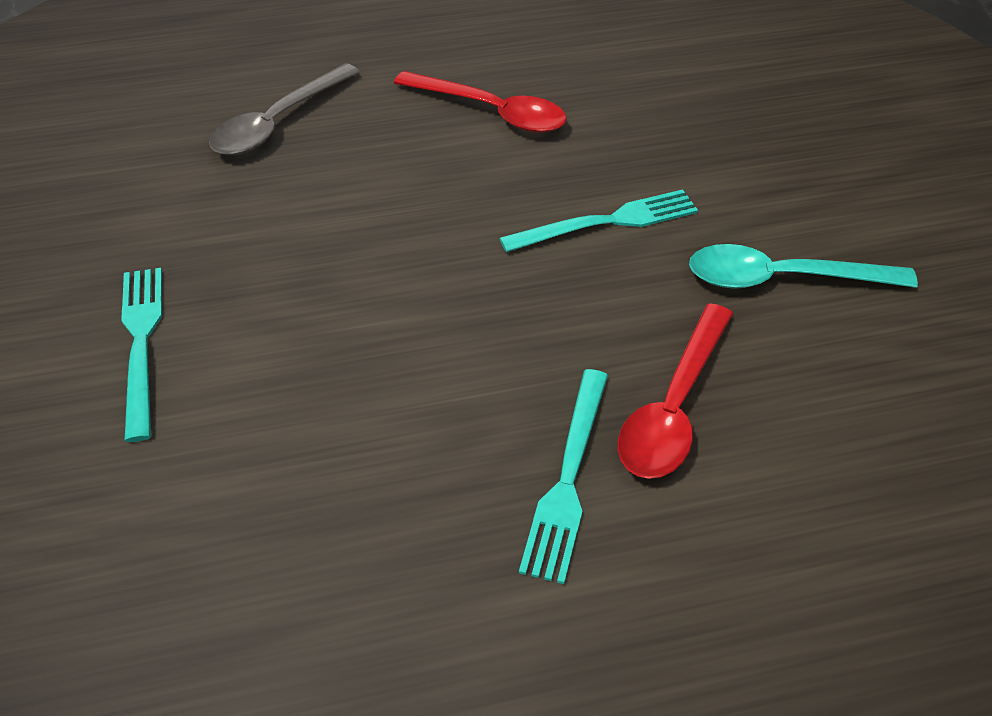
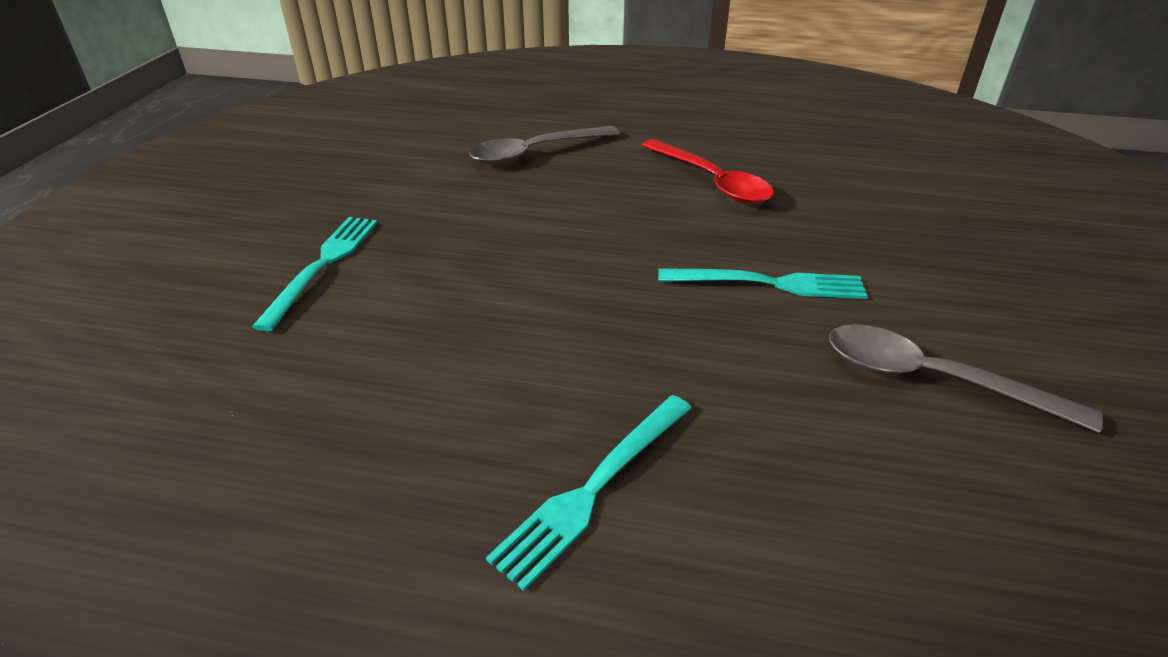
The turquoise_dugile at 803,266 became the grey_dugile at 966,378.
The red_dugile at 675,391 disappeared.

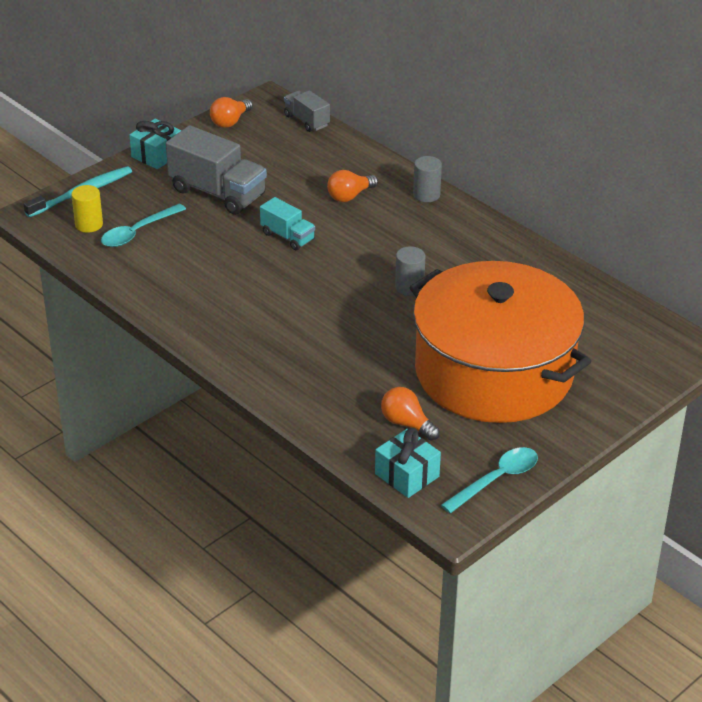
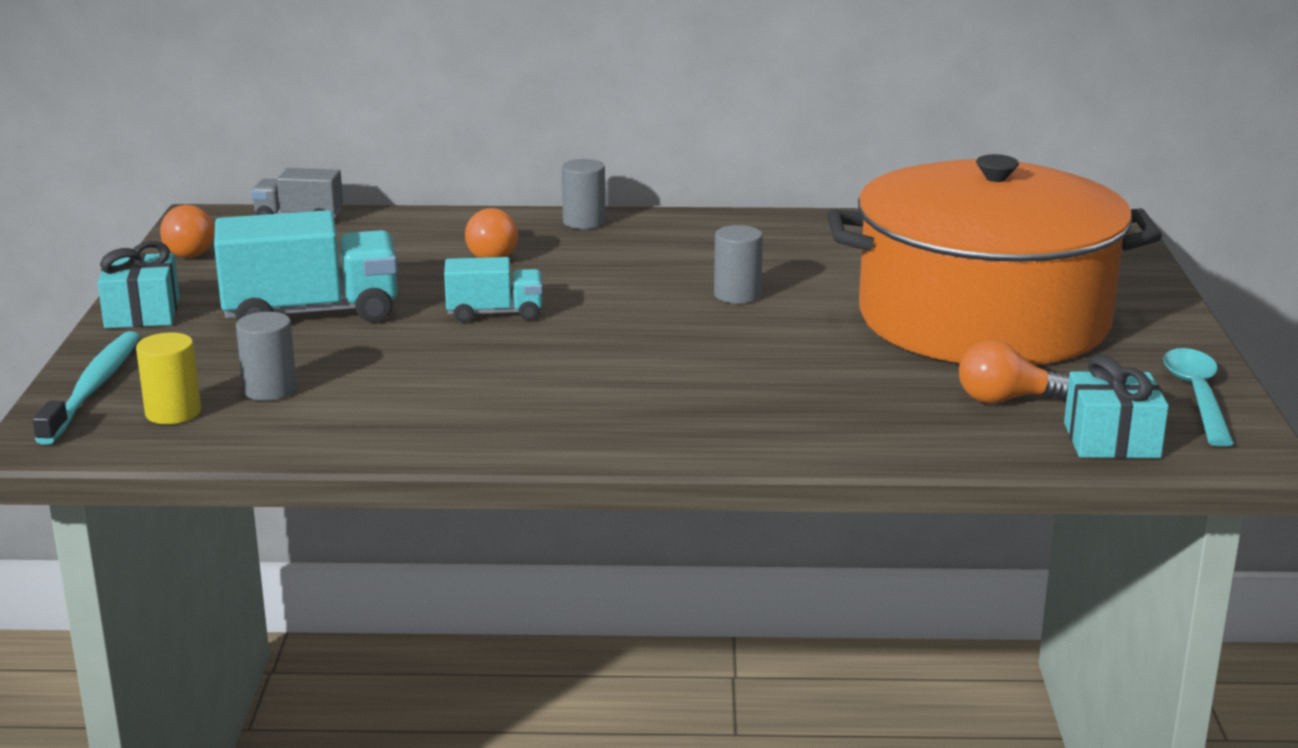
The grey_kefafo at 216,170 became the turquoise_kefafo at 306,266.
The turquoise_dugile at 143,225 was replaced by the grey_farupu at 266,356.

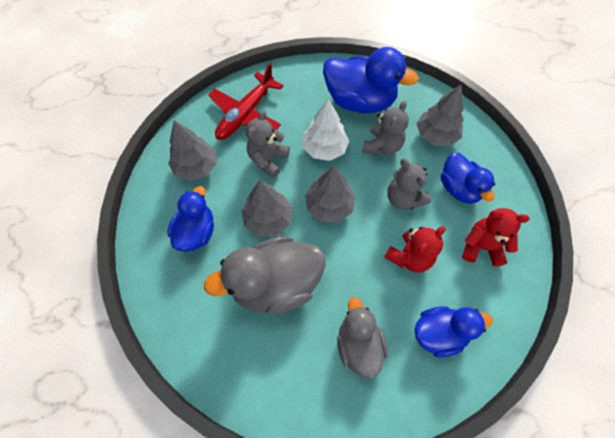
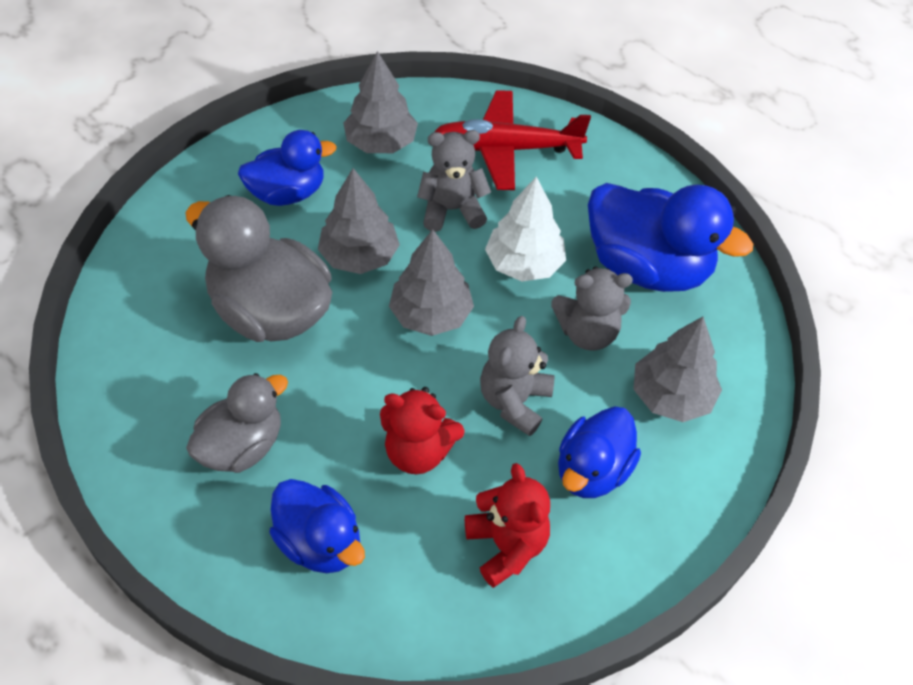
The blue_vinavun at 371,80 turned 45 degrees counterclockwise.

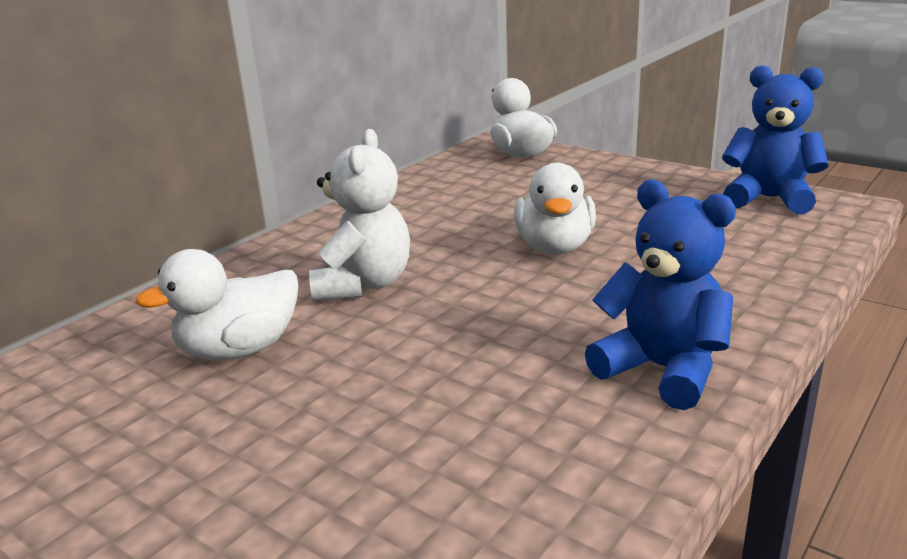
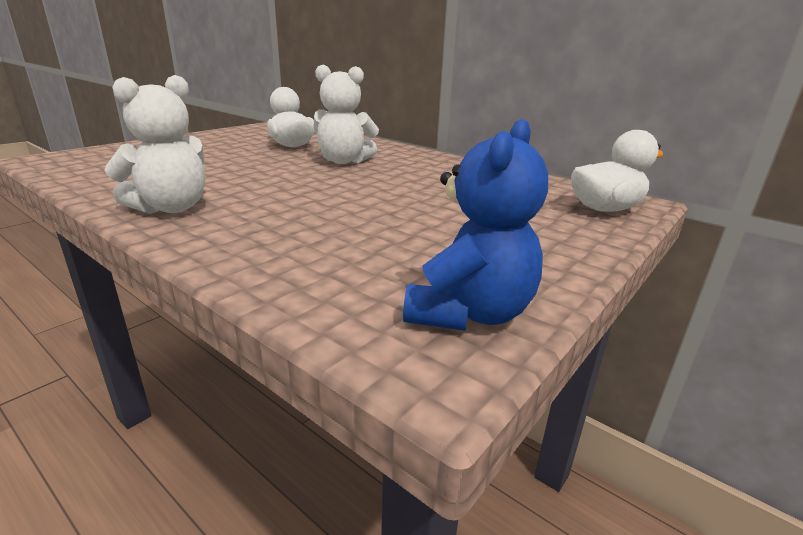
The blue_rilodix at 660,295 became the white_rilodix at 154,144.
The white_vinavun at 555,208 disappeared.

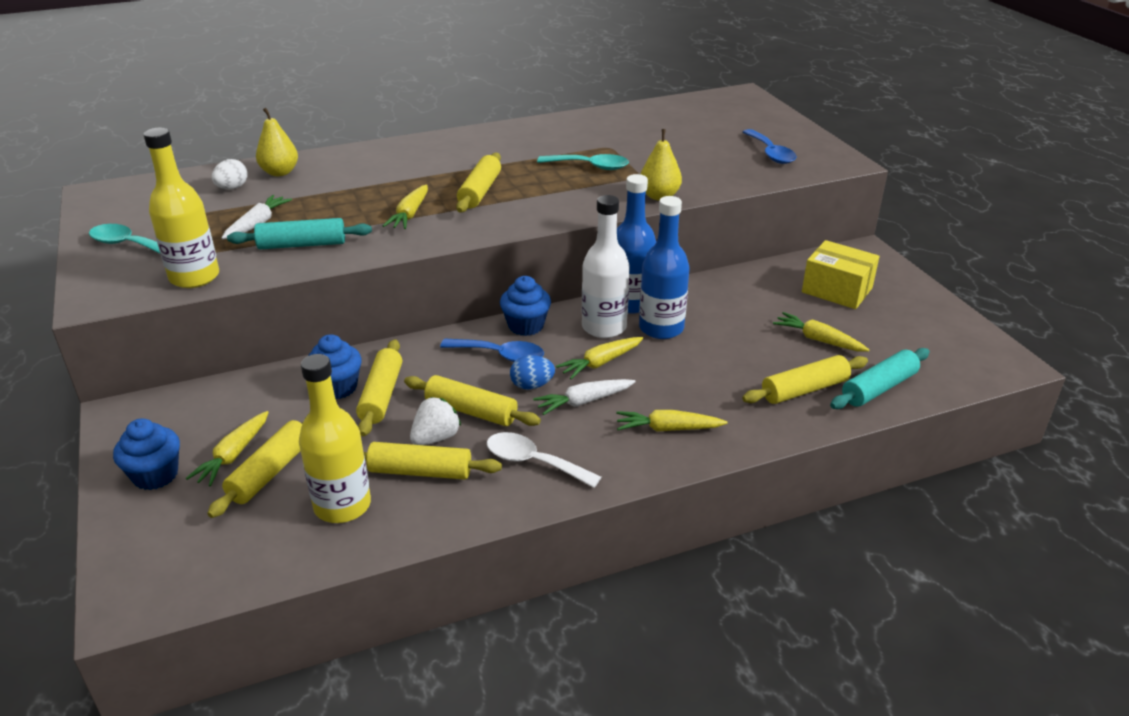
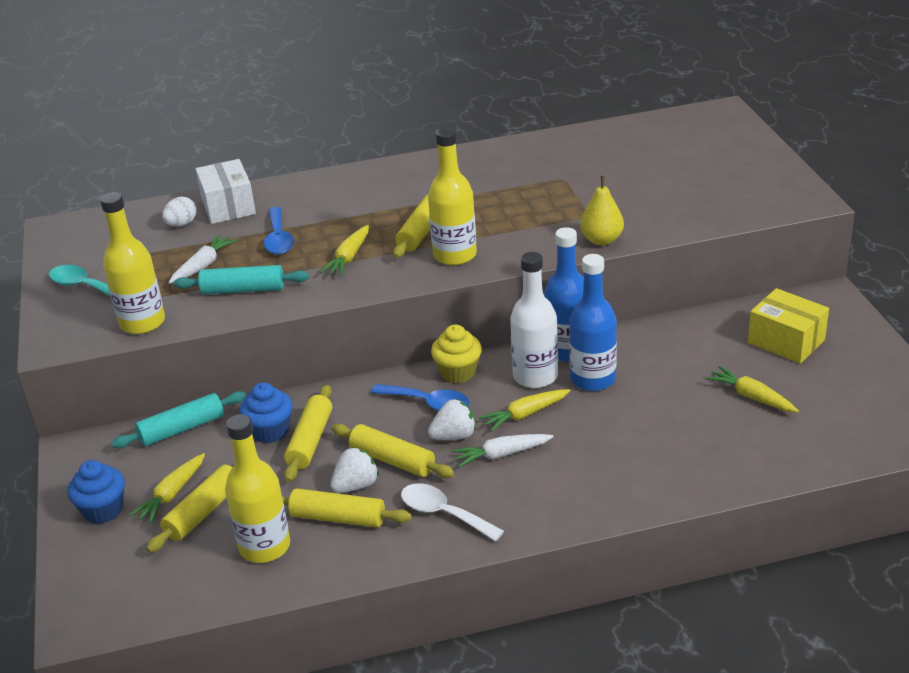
The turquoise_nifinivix moved from 880,378 to 178,419.
The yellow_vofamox at 277,142 was replaced by the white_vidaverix at 225,191.
The blue_dugile moved from 770,146 to 279,231.
The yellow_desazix at 452,196 appeared.
The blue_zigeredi at 532,372 was replaced by the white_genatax at 452,419.
The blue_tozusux at 525,306 became the yellow_tozusux at 456,354.
The turquoise_dugile at 583,162 disappeared.
The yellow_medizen at 671,421 disappeared.
The yellow_nifinivix at 805,379 disappeared.

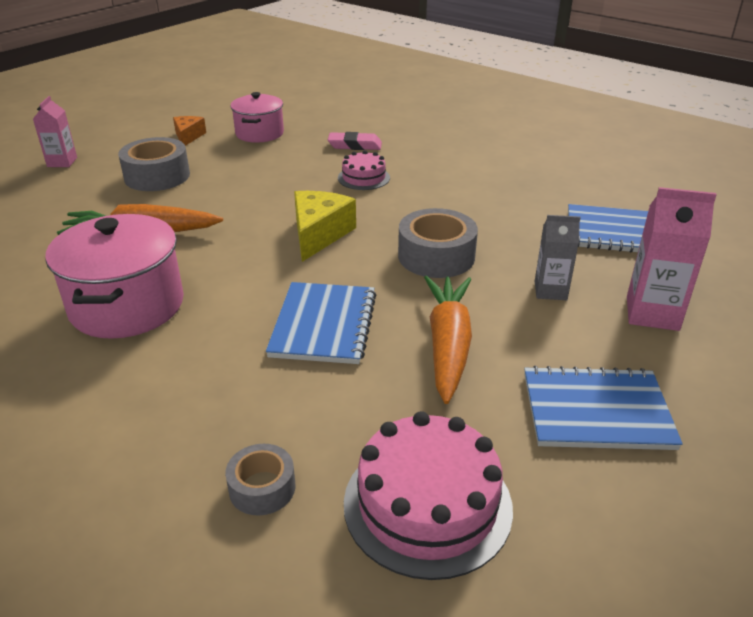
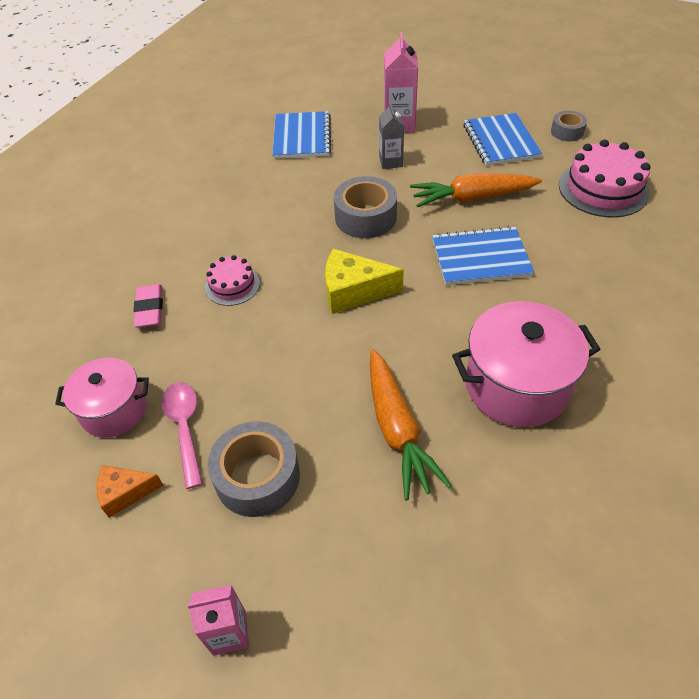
The pink_dugile at 182,435 appeared.
The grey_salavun moved from 260,479 to 569,126.

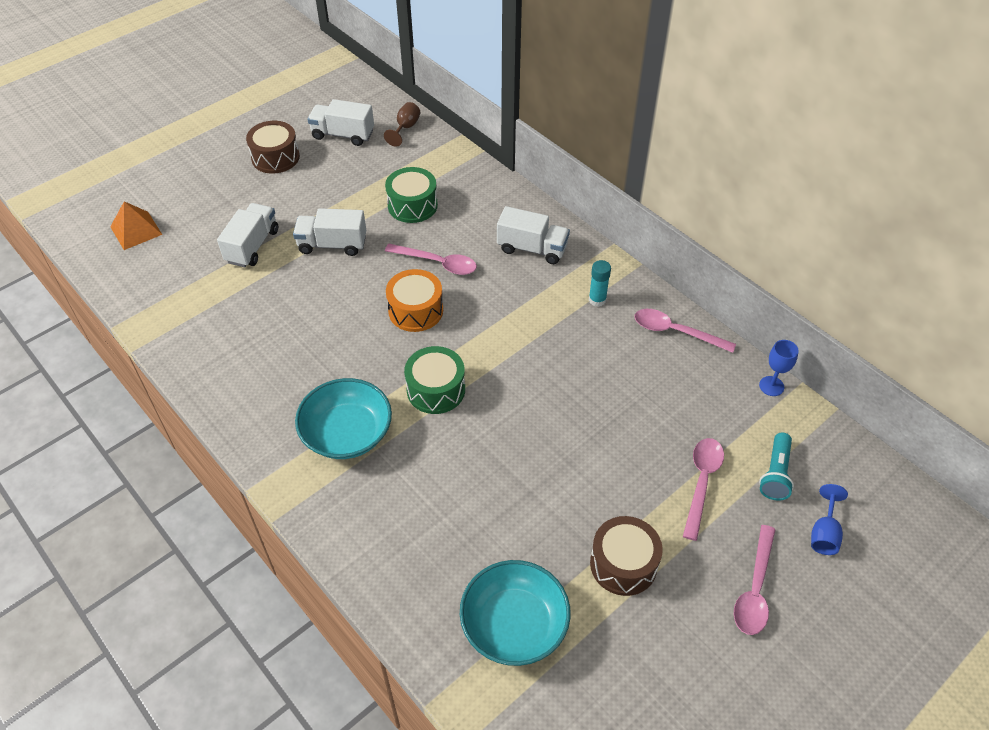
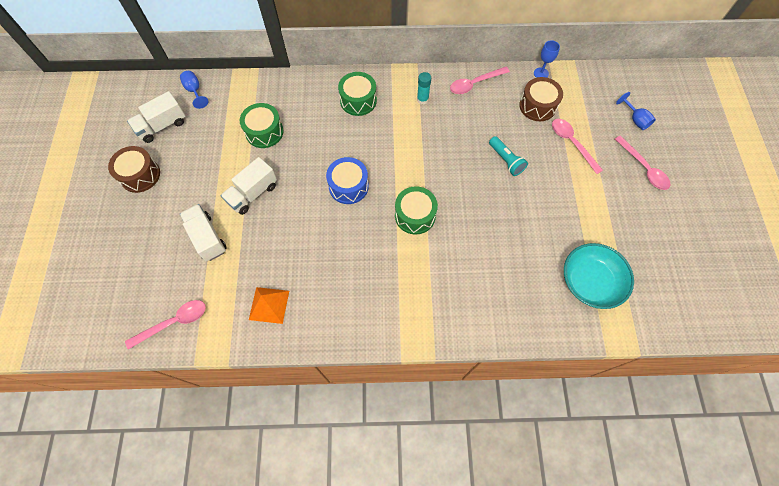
The pink_dugile moved from 431,259 to 165,324.
The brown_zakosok at 402,124 became the blue_zakosok at 194,90.
The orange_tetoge moved from 136,225 to 269,305.
The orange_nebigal at 414,300 became the blue_nebigal at 347,180.
The white_kefafo at 533,235 was replaced by the green_nebigal at 357,94.
The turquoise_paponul moved from 776,467 to 508,156.
The brown_nebigal moved from 626,556 to 541,99.
The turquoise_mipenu at 343,418 disappeared.

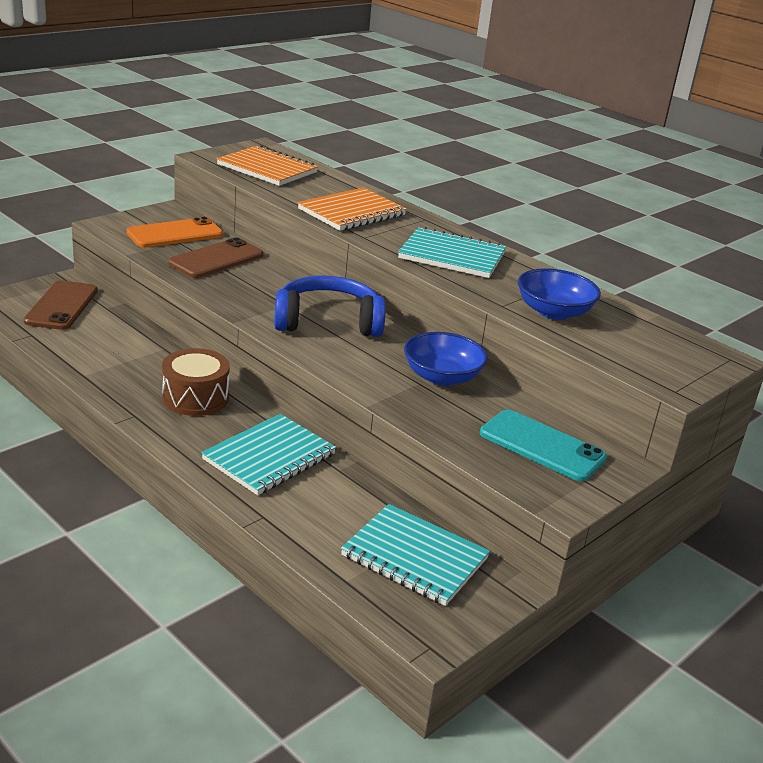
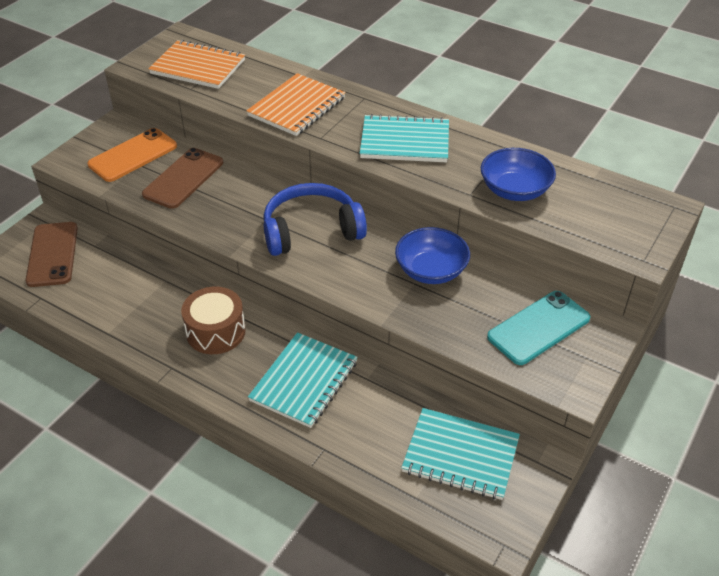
The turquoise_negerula at 543,445 turned 60 degrees counterclockwise.

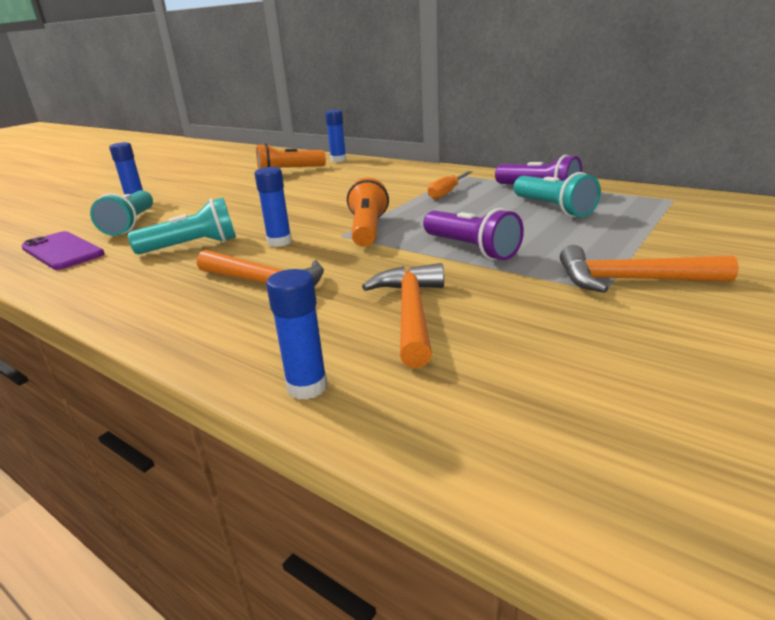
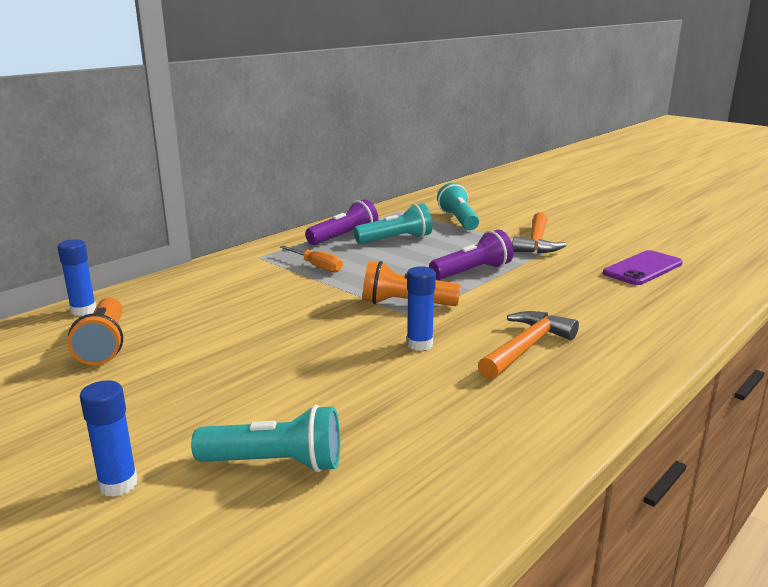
The turquoise_paponul moved from 182,226 to 458,206.
The purple_negerula moved from 63,250 to 643,267.
The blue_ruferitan at 297,334 disappeared.
The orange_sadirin at 403,315 disappeared.

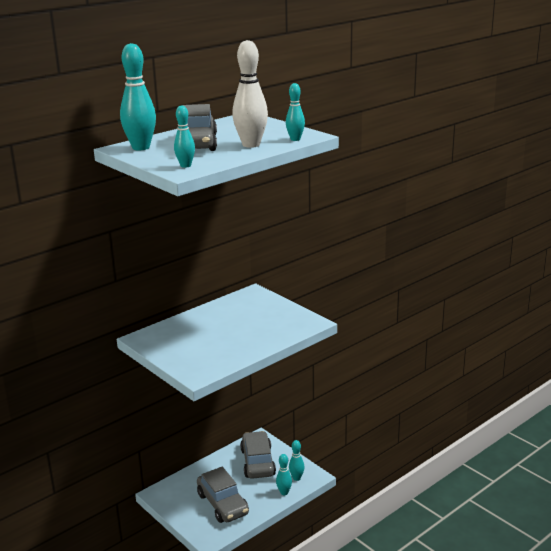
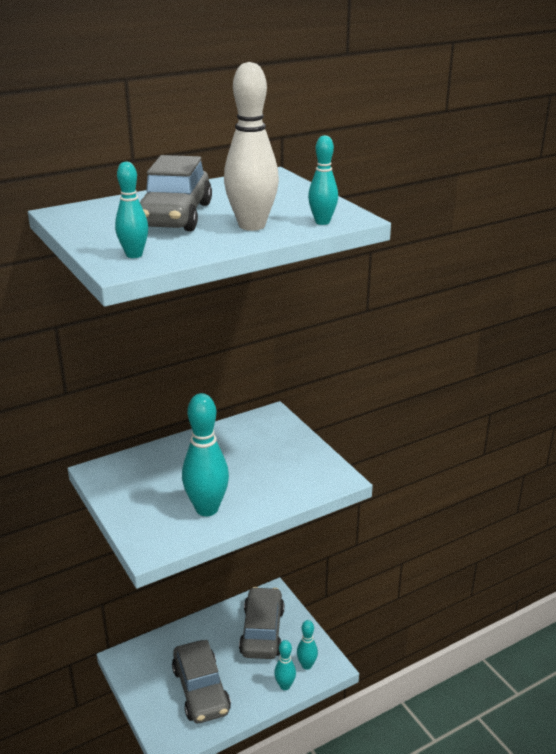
The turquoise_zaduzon moved from 138,96 to 205,454.

